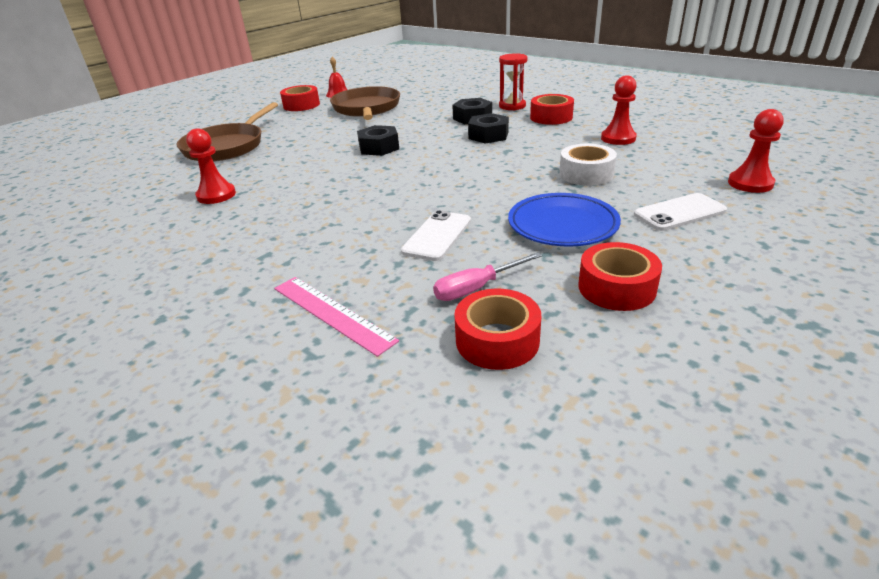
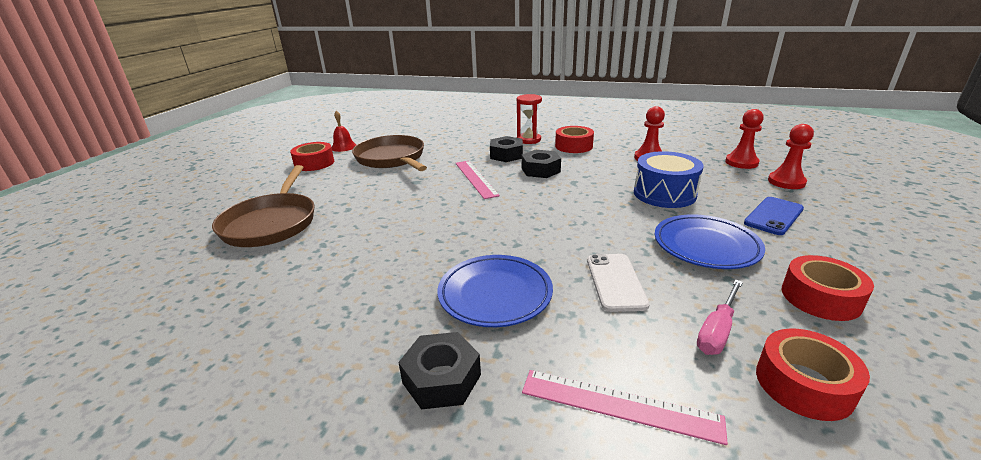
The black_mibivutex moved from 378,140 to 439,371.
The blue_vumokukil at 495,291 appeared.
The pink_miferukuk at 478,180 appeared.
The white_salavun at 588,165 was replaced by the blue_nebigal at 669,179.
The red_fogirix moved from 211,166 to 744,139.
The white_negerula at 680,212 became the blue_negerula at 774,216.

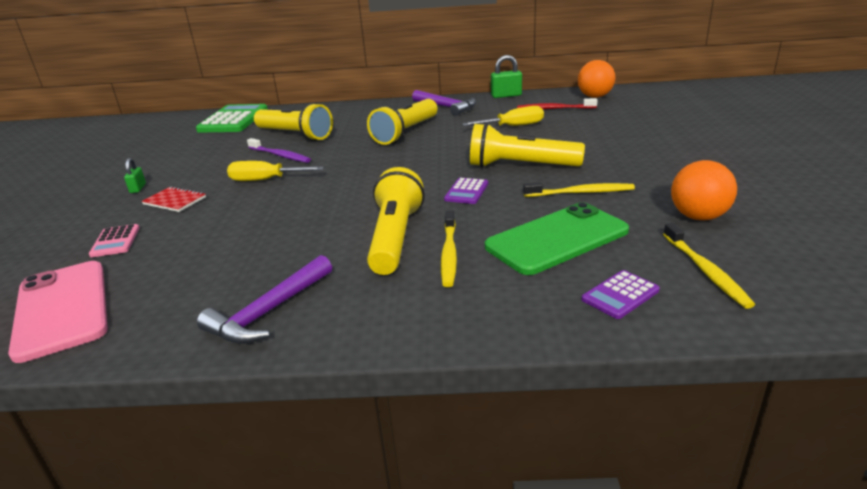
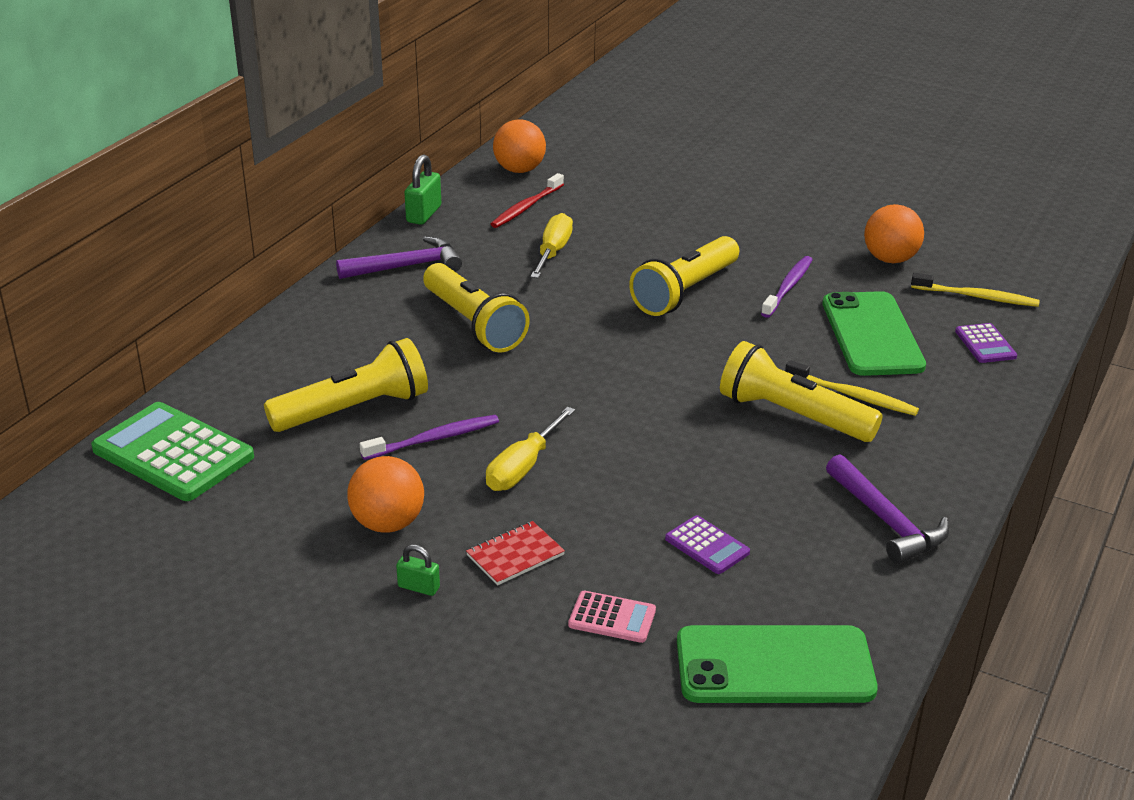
The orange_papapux at 385,494 appeared.
The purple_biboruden moved from 466,191 to 707,544.
The pink_negerula at 58,312 became the green_negerula at 777,664.
The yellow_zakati at 579,189 became the purple_zakati at 787,287.

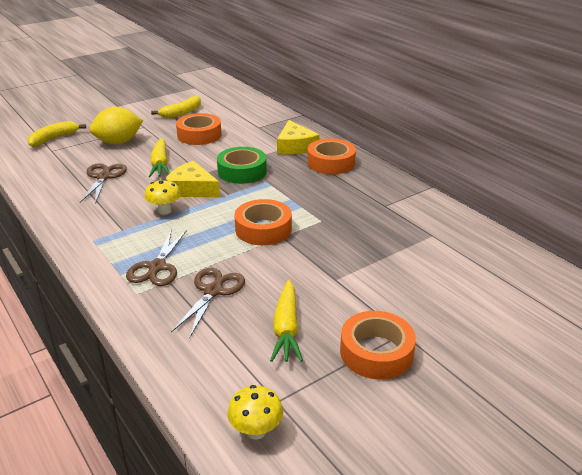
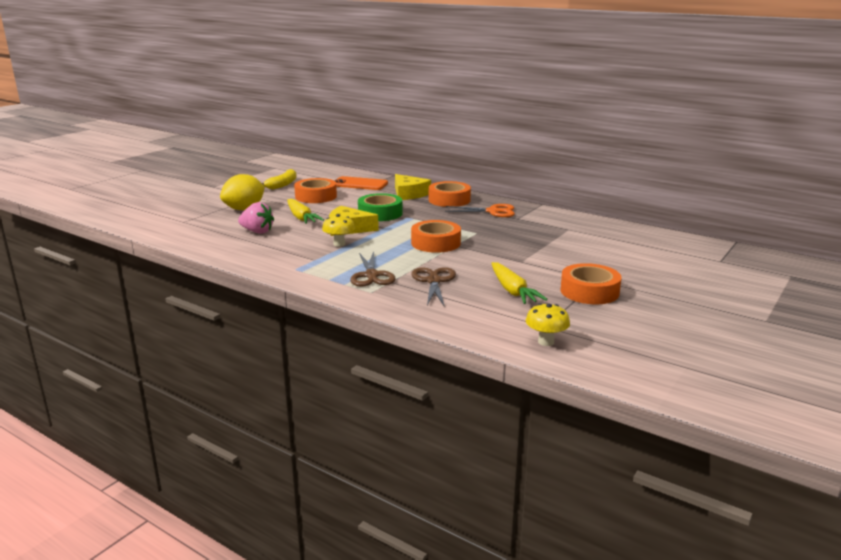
The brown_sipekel at 103,183 was replaced by the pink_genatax at 256,218.
The orange_negerula at 361,183 appeared.
The orange_sipekel at 480,210 appeared.
The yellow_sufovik at 56,134 disappeared.

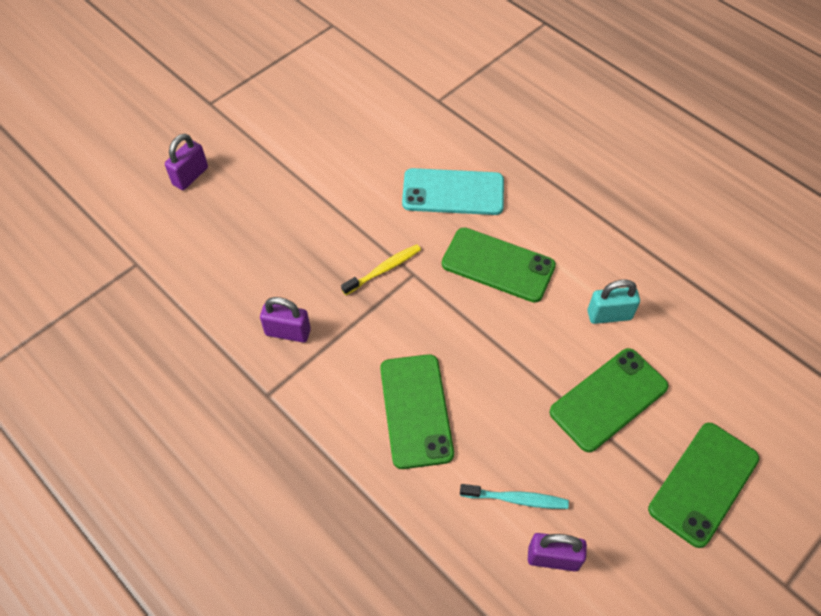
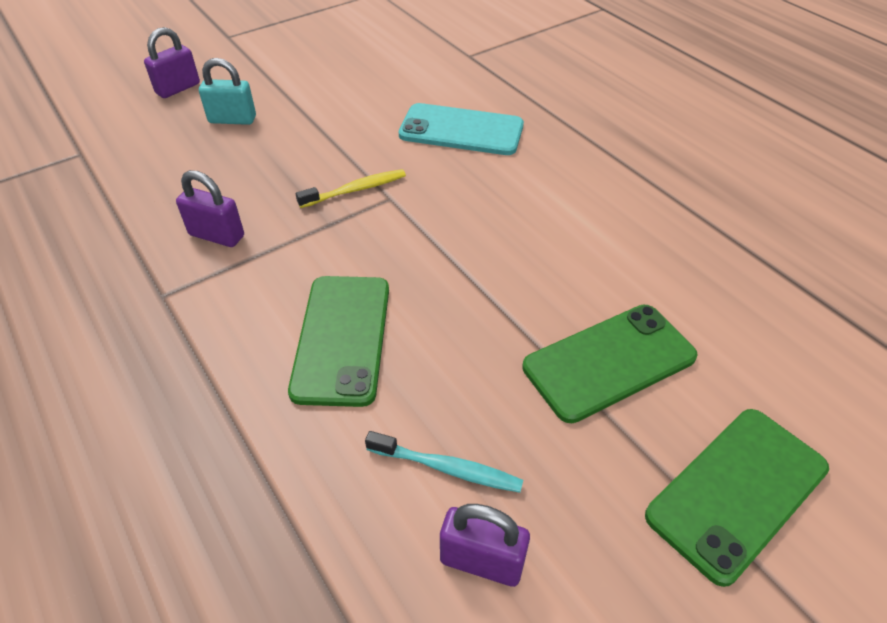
The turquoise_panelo moved from 613,302 to 227,91.
The green_negerula at 499,265 disappeared.

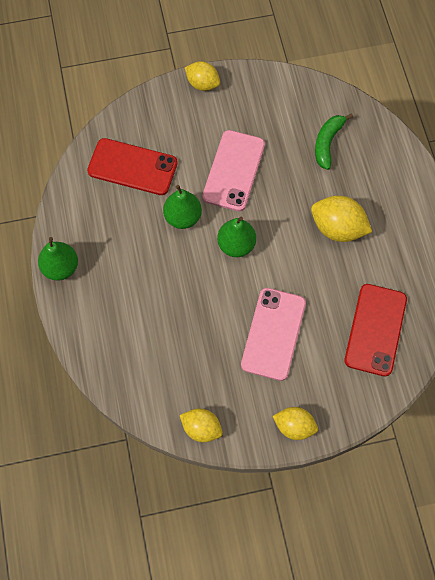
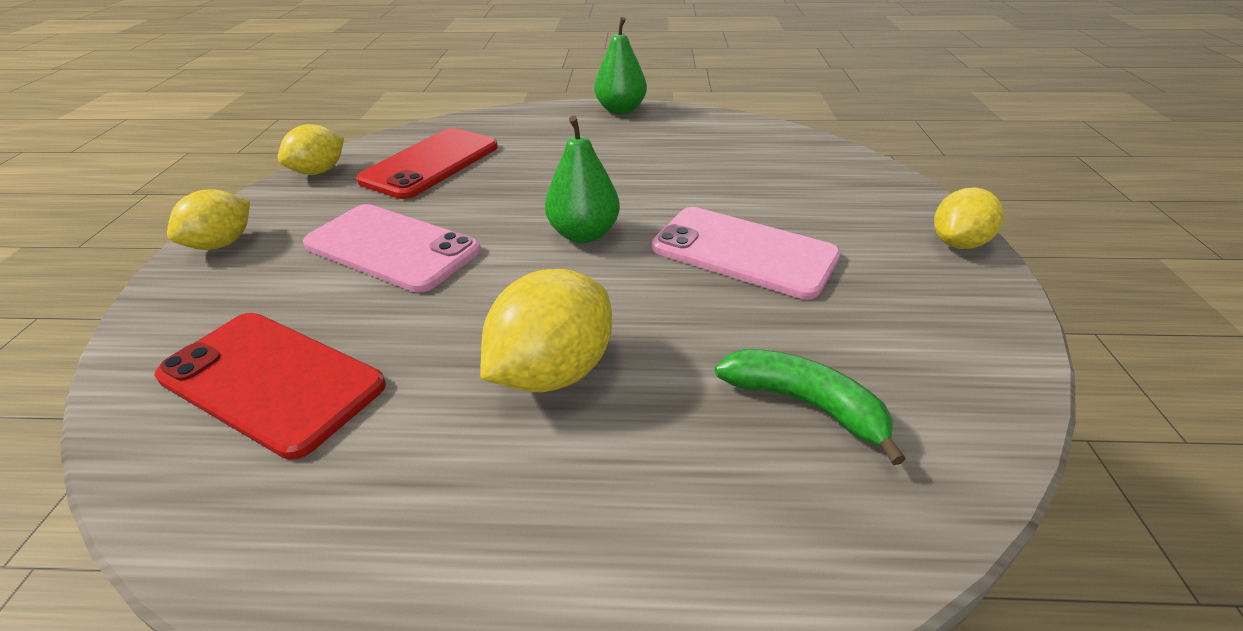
The red_negerula moved from 132,166 to 427,163.
The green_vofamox at 182,207 disappeared.

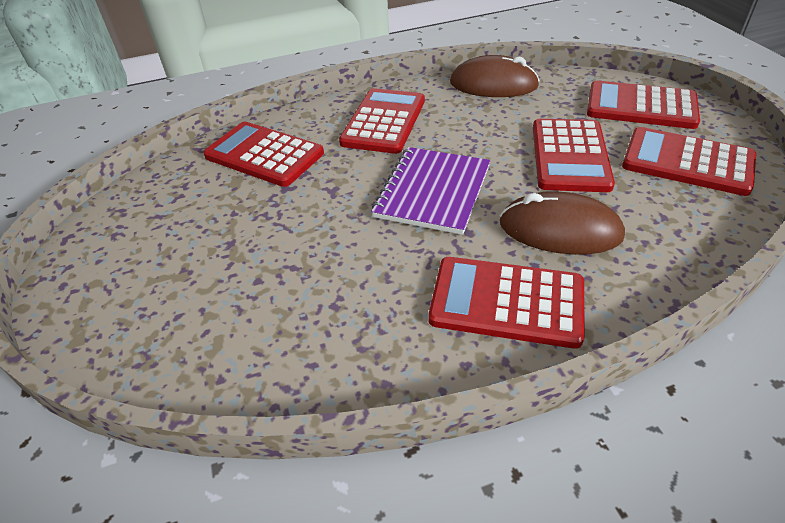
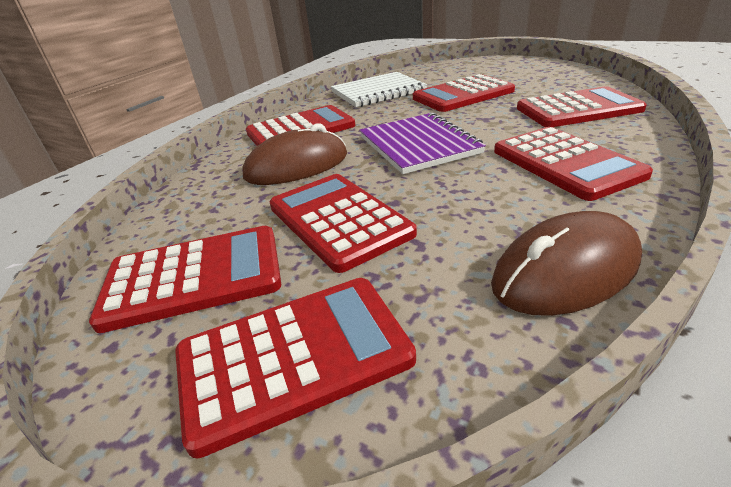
The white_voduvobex at 379,89 appeared.
The red_biboruden at 464,93 appeared.

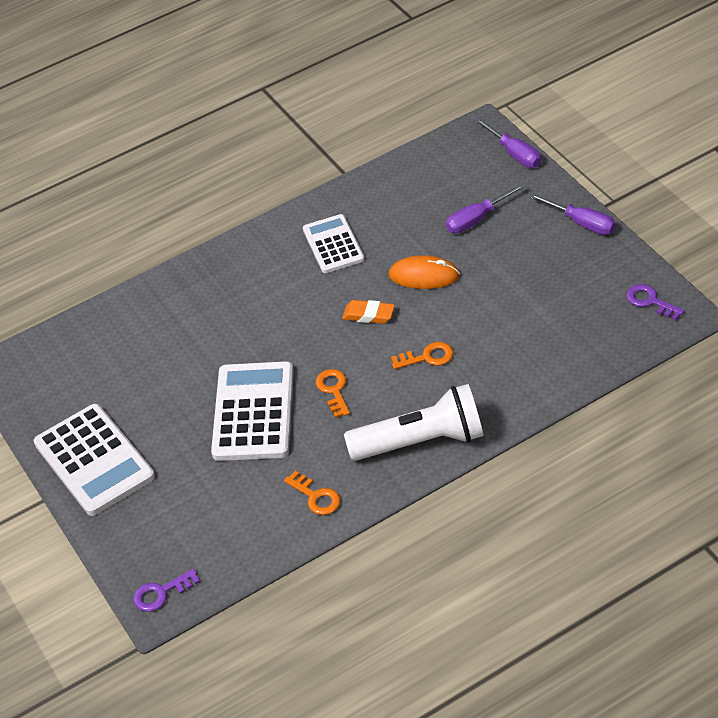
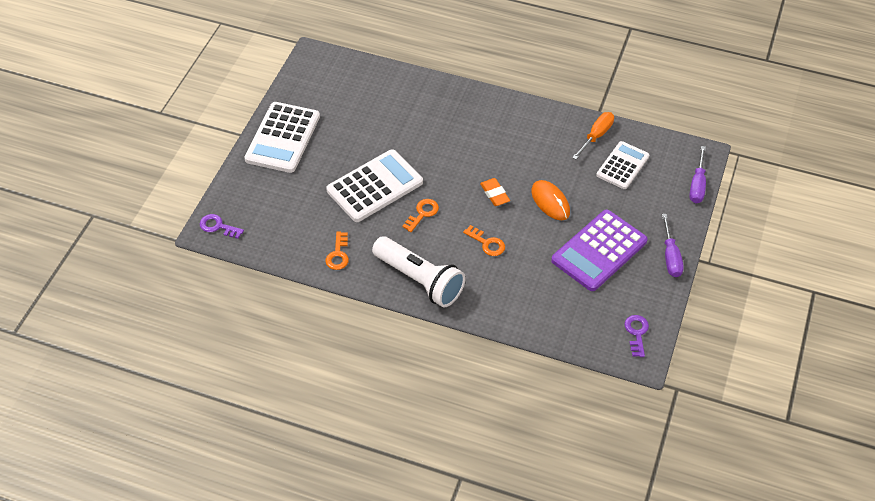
The purple_biboruden at 599,250 appeared.
The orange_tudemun at 593,135 appeared.
The white_biboruden moved from 334,243 to 622,165.
The purple_tudemun at 485,208 disappeared.

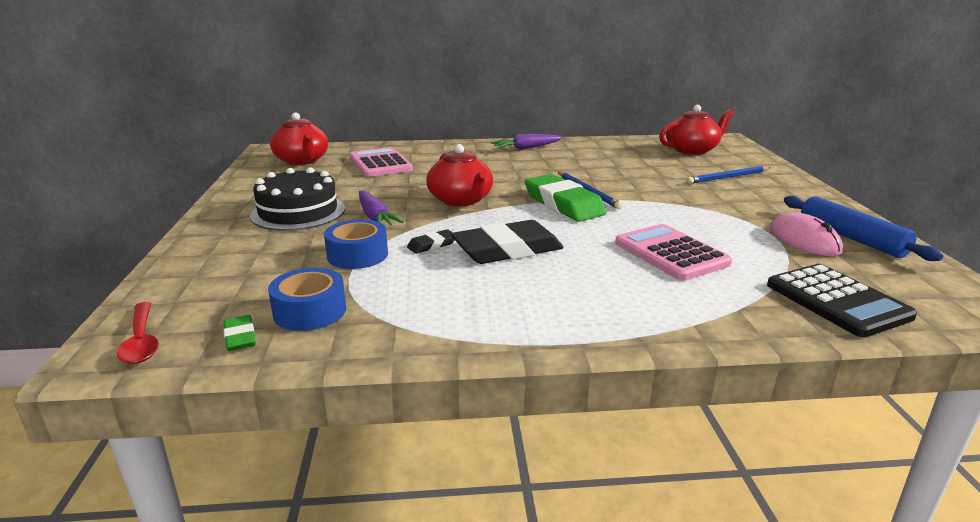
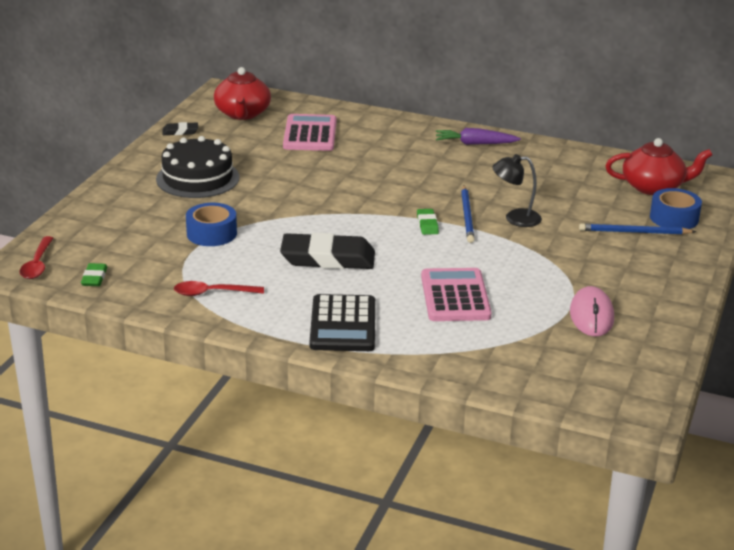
The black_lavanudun moved from 430,241 to 180,128.
The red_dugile at 219,288 appeared.
The black_biboruden moved from 842,300 to 342,322.
The green_lavanudun at 566,198 changed to 0.45 times the size.
The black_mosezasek at 517,190 appeared.
The blue_salavun moved from 307,299 to 676,208.
The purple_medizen at 381,208 disappeared.
The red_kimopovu at 459,175 disappeared.
The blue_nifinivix at 863,228 disappeared.

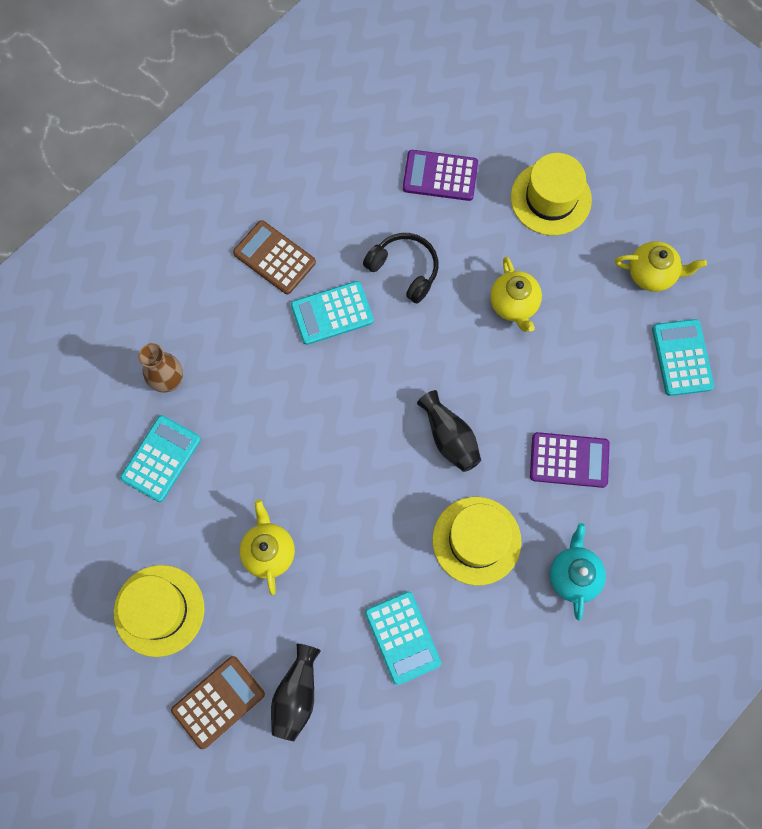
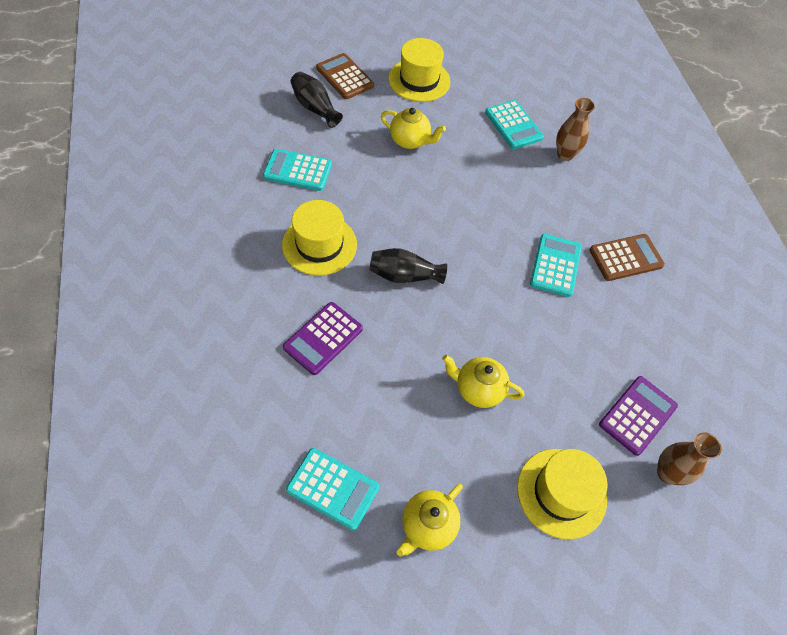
The brown_biboruden at 218,702 turned 150 degrees clockwise.
The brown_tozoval at 689,458 appeared.
The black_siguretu at 400,268 disappeared.
The turquoise_kimopovu at 578,572 disappeared.

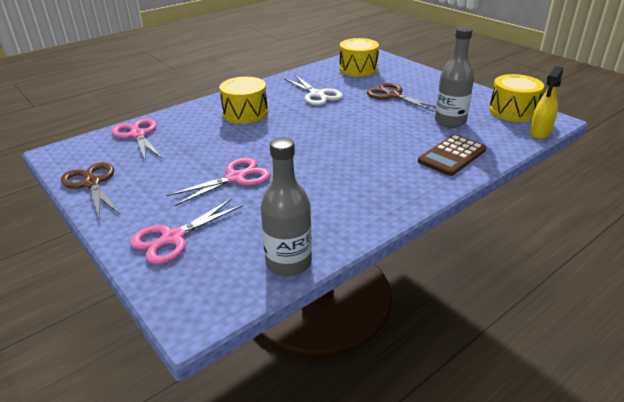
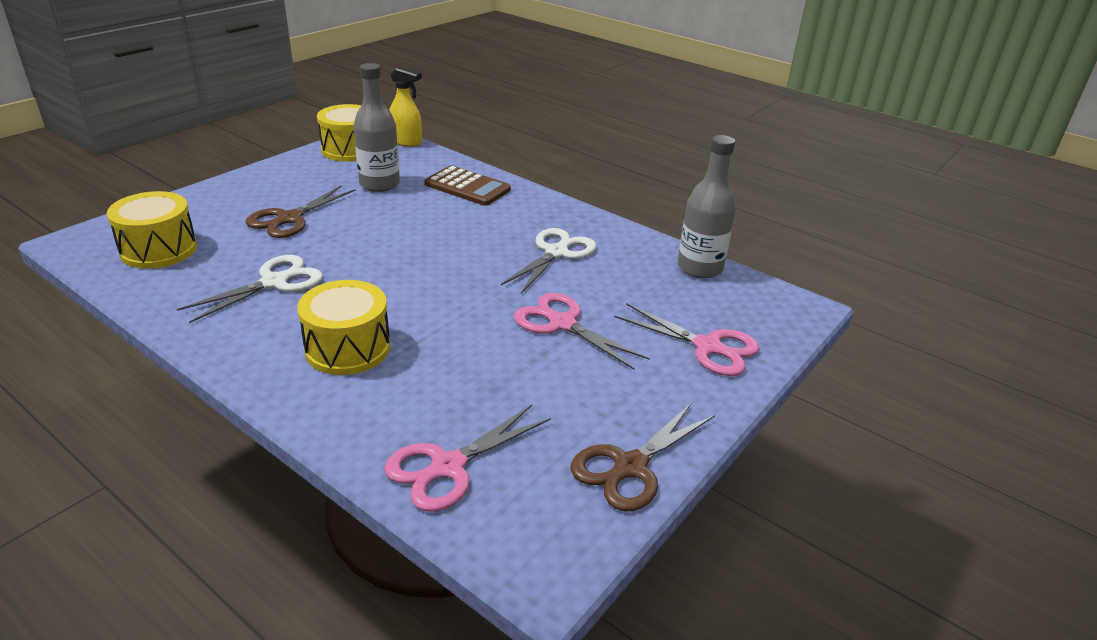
The white_sipekel at 548,260 appeared.

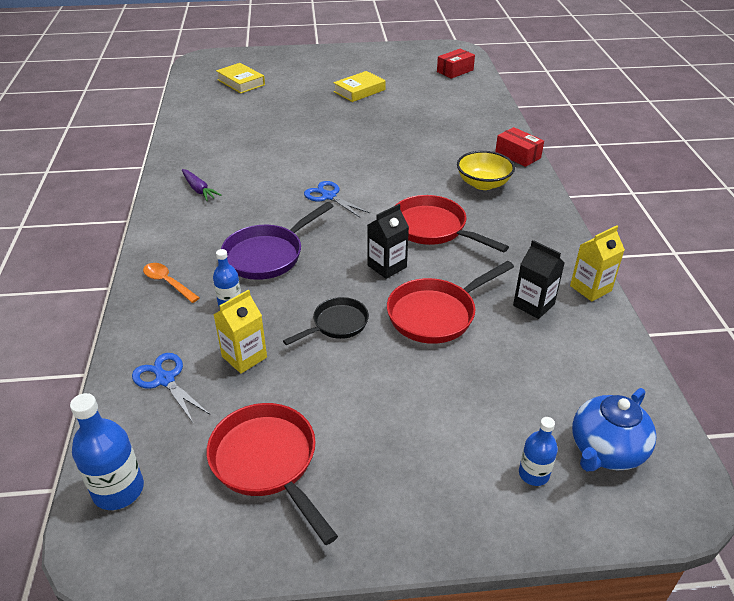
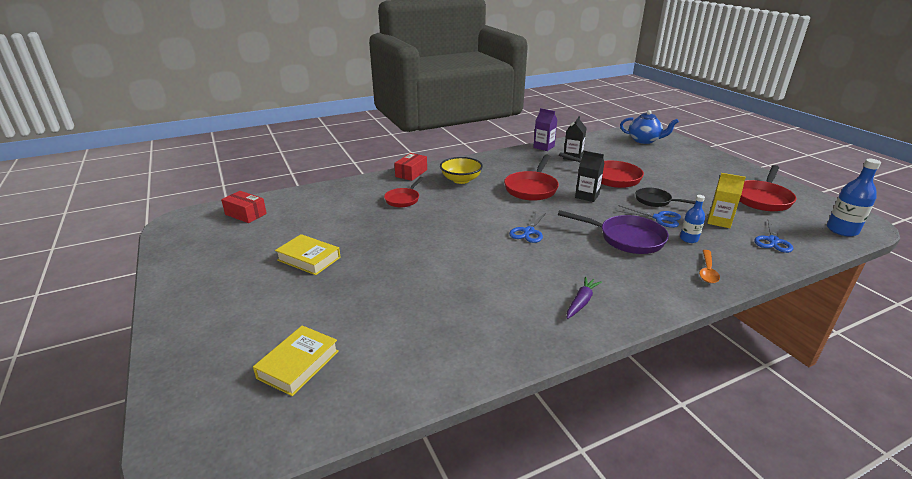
The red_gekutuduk at 404,192 appeared.
The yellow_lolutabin at 597,263 became the purple_lolutabin at 545,129.
The blue_sipekel at 648,216 appeared.
The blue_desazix at 538,451 disappeared.

